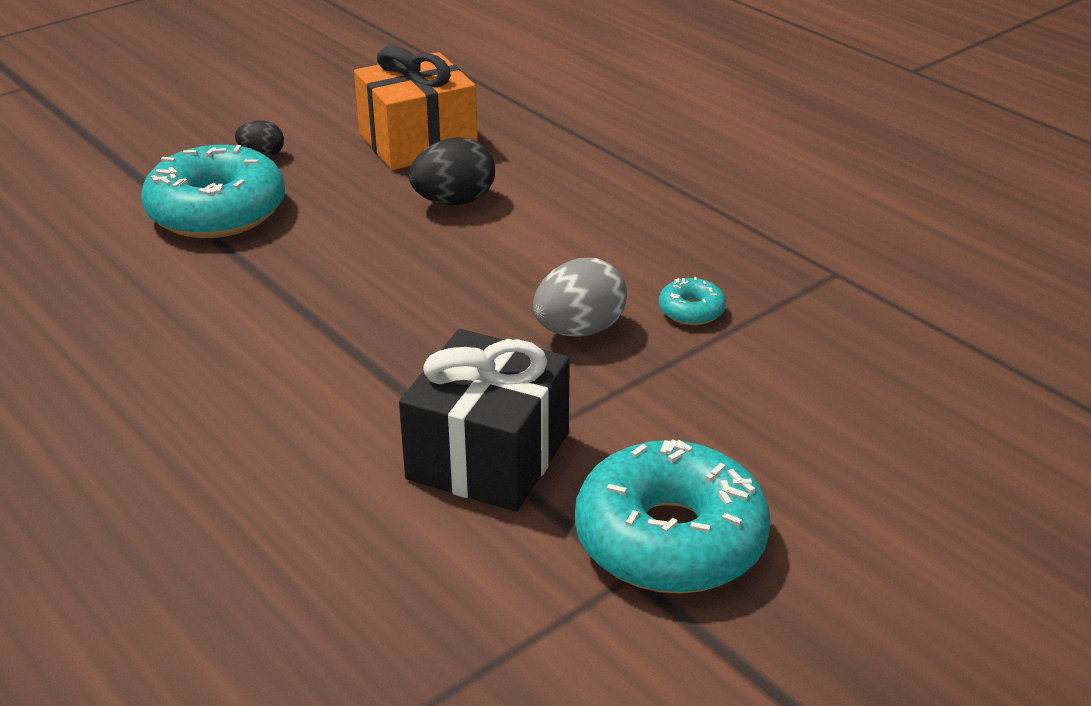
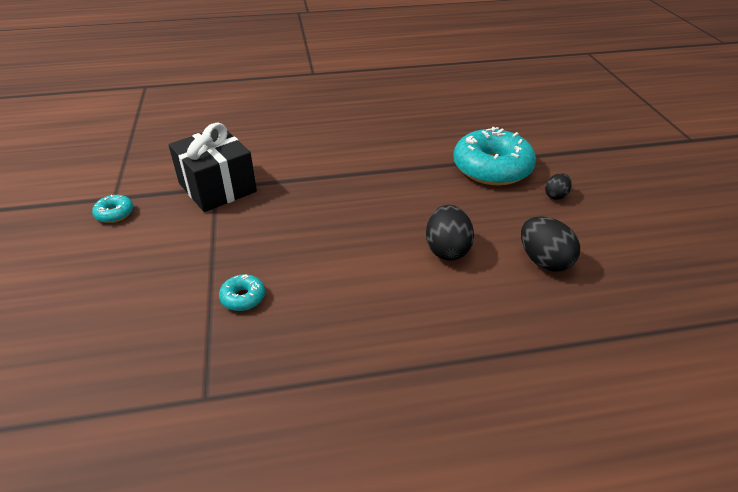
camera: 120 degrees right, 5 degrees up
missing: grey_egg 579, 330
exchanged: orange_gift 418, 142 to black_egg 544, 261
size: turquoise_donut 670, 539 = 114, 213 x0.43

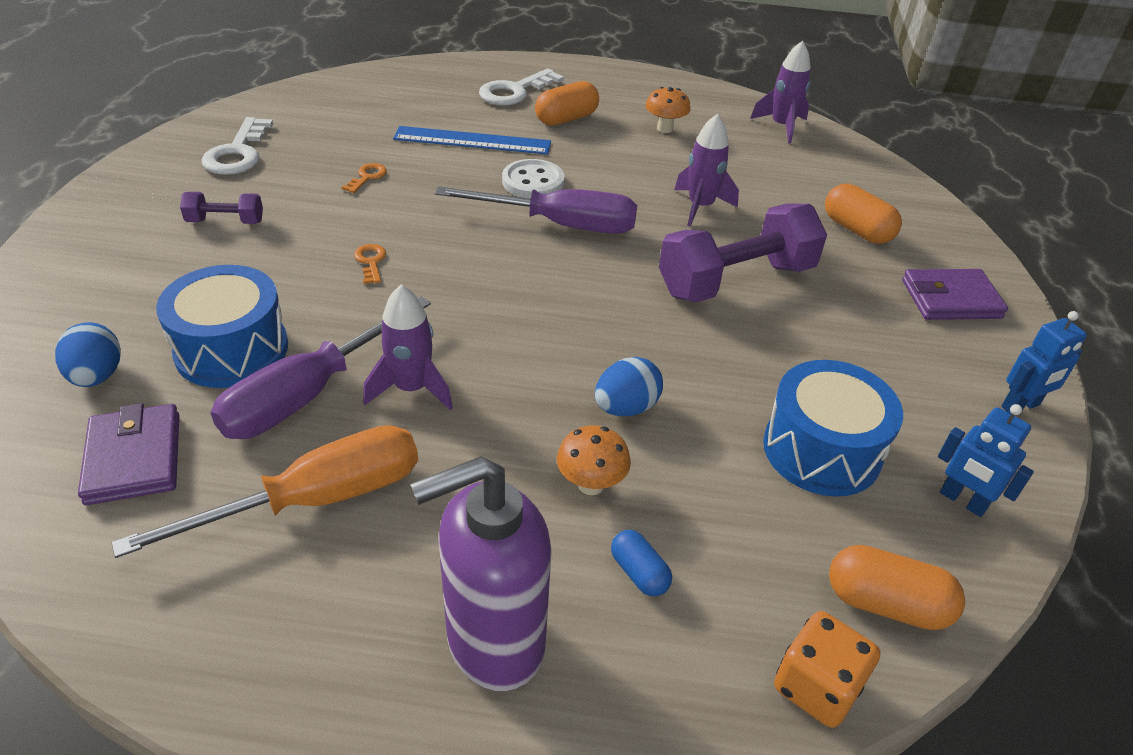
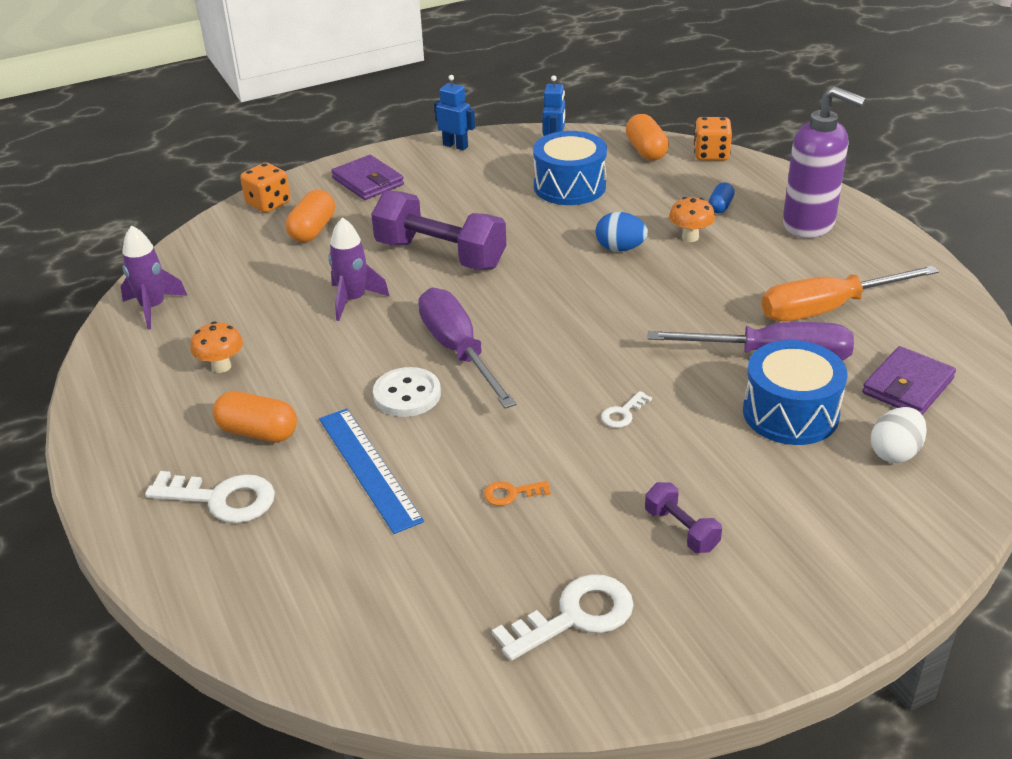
camera: 120 degrees left, 5 degrees down
missing: purple_rocket 411, 389
appeared: orange_dice 268, 203
colour: orange_key 371, 262 to white_key 623, 413; blue_egg 97, 376 to white_egg 895, 452
spun: orange_screwdriver 315, 500 = 827, 309 45 degrees counterclockwise

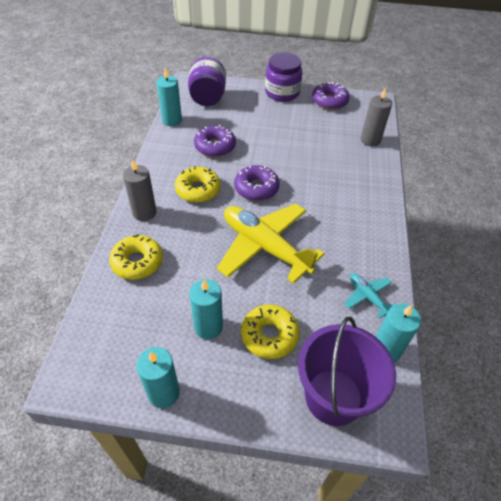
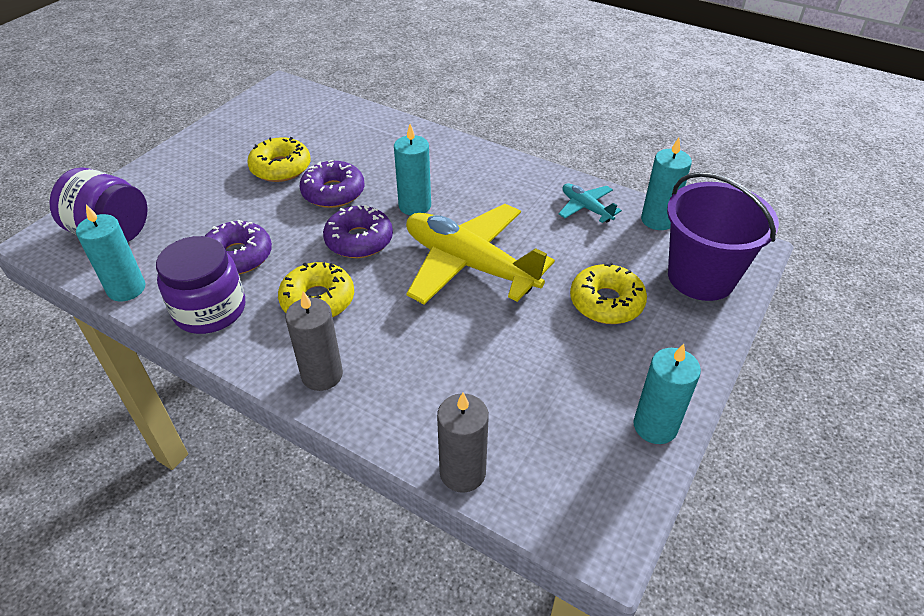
camera: 65 degrees left, 5 degrees down
relocated: purple_jar 282, 93 to 210, 310; yellow_donut 137, 262 to 281, 168; purple_donut 329, 101 to 333, 192; turquoise_candle 208, 327 to 415, 206; grey_candle 370, 140 to 462, 472
spun: yellow_plane 265, 247 = 469, 265 60 degrees clockwise; turquoise_plane 367, 297 = 586, 208 60 degrees clockwise

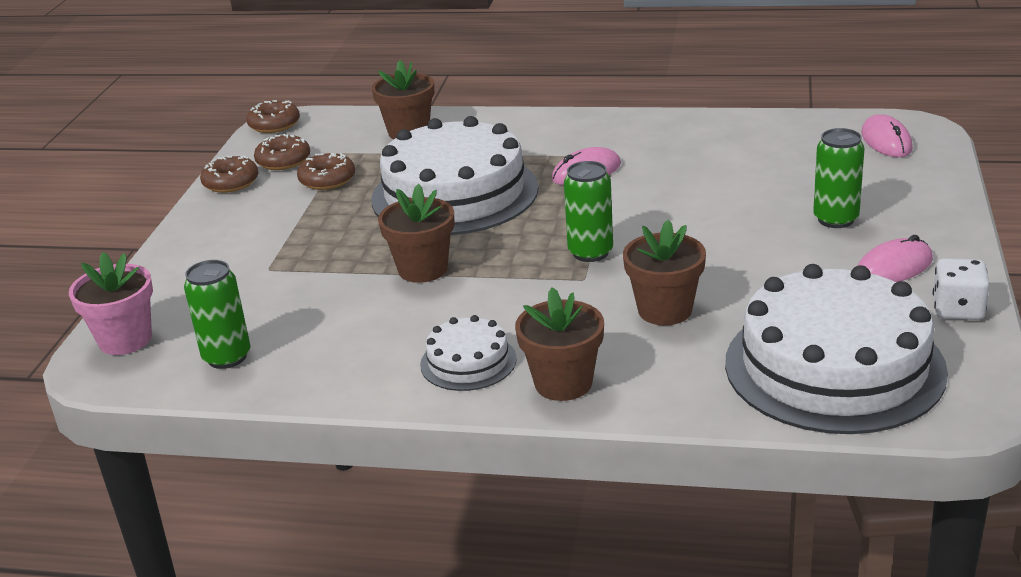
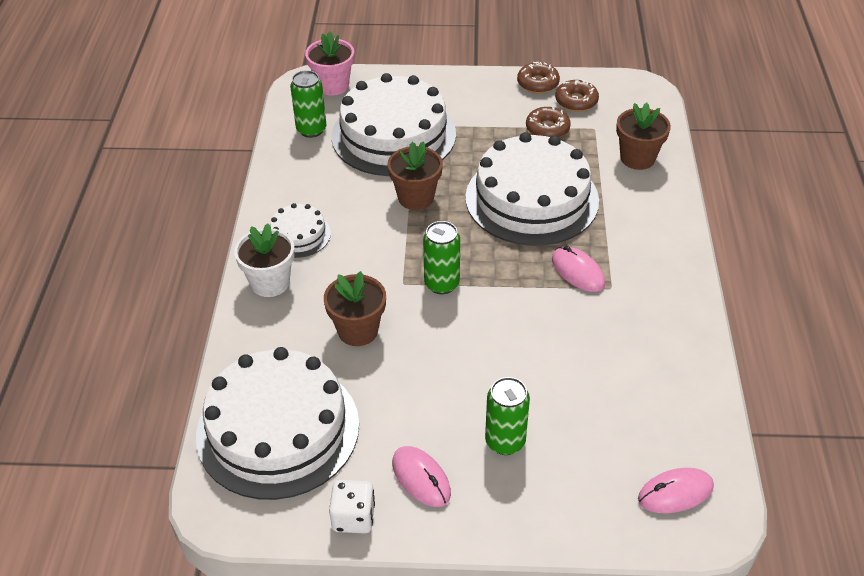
camera: 80 degrees right, 15 degrees up
missing: brown_donut 274, 124
appeared: white_cake 393, 135
colour: brown_flower_pot 563, 383 to white_flower_pot 270, 283

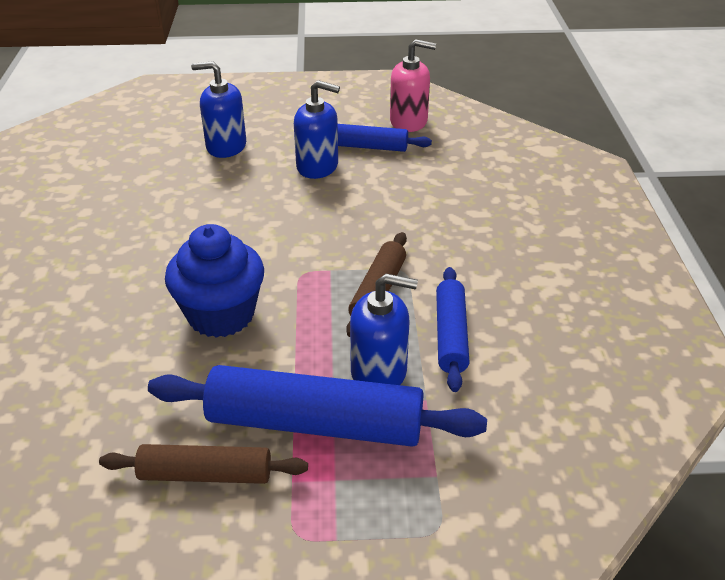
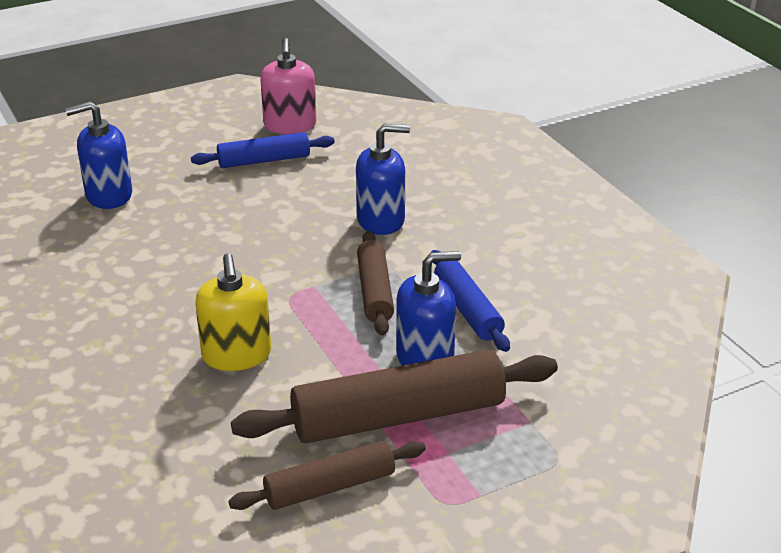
camera: 25 degrees left, 5 degrees down
relocated: blue_soap_dispenser 317, 166 to 381, 220
exchanged: blue_cupcake 221, 315 to yellow_soap_dispenser 236, 355
colour: blue_rolling_pin 315, 424 to brown_rolling_pin 398, 416
spun: pink_soap_dispenser 408, 121 = 290, 125 105 degrees clockwise

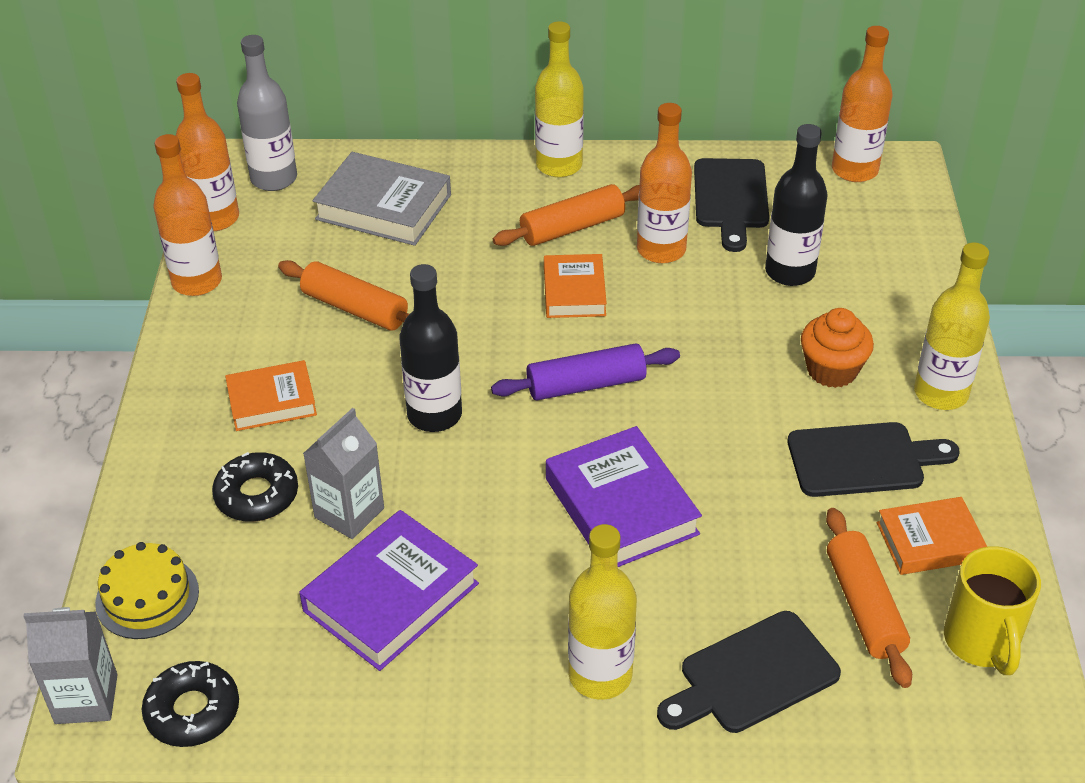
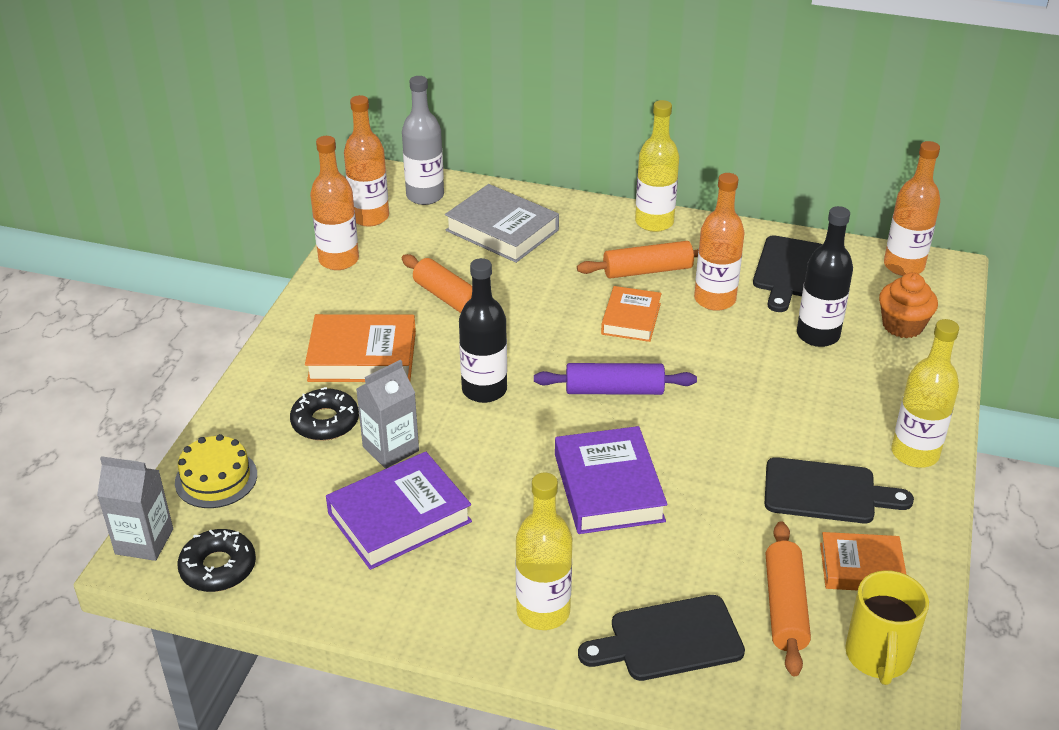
camera: 15 degrees right, 5 degrees down
relocated: orange_cupcake 832, 370 to 902, 325
size: orange_book 272, 401 = 362, 356 x1.55

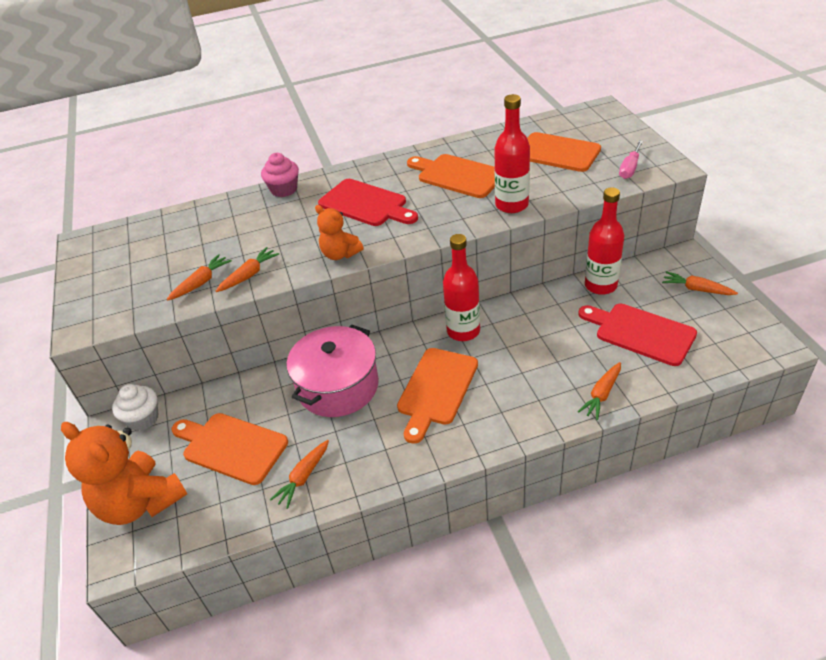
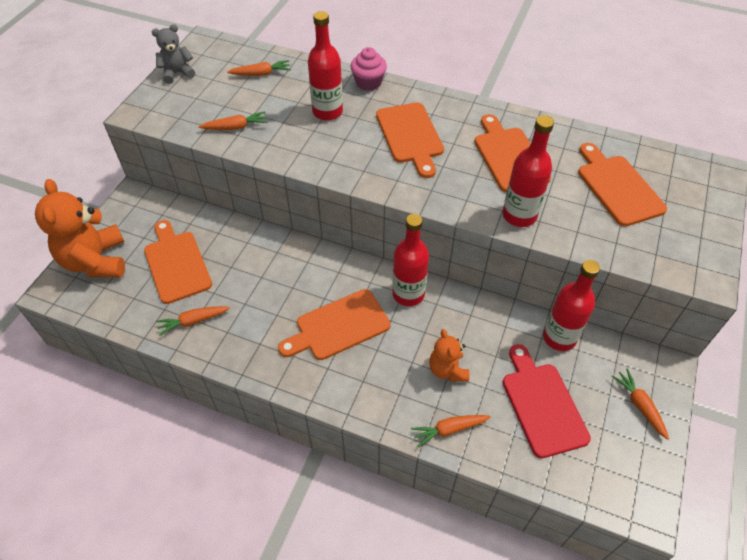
camera: 35 degrees right, 10 degrees up
missing: white_cupcake 143, 419; pink_pot 338, 386; pink_screwdriver 630, 168
appeared: grey_teddy_bear 177, 73; red_bottle 327, 112
relocated: orange_carrot 249, 275 to 261, 74; orange_teddy_bear 340, 254 to 447, 370
colour: red_cutting_board 366, 204 to orange_cutting_board 410, 136

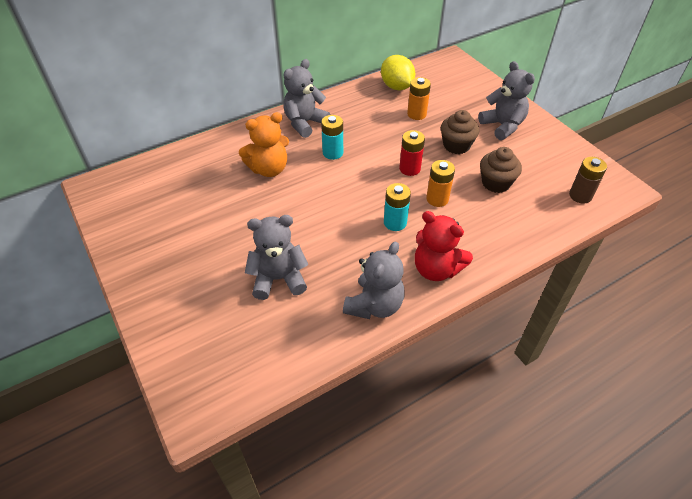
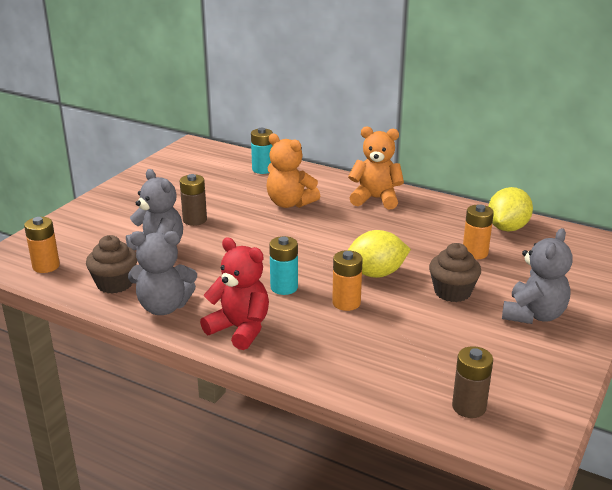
camera: 60 degrees right, 20 degrees down
appeared: orange_battery 46, 266; brown_battery 195, 220
relocated: brown_cupcake 496, 183 to 115, 284; turquoise_battery 332, 153 to 262, 169
exchanged: red_battery 409, 169 to yellow_lemon 376, 273
colour: grey_teddy_bear 305, 123 to orange_teddy_bear 375, 199
spun: red_teddy_bear 436, 269 = 240, 329 120 degrees clockwise

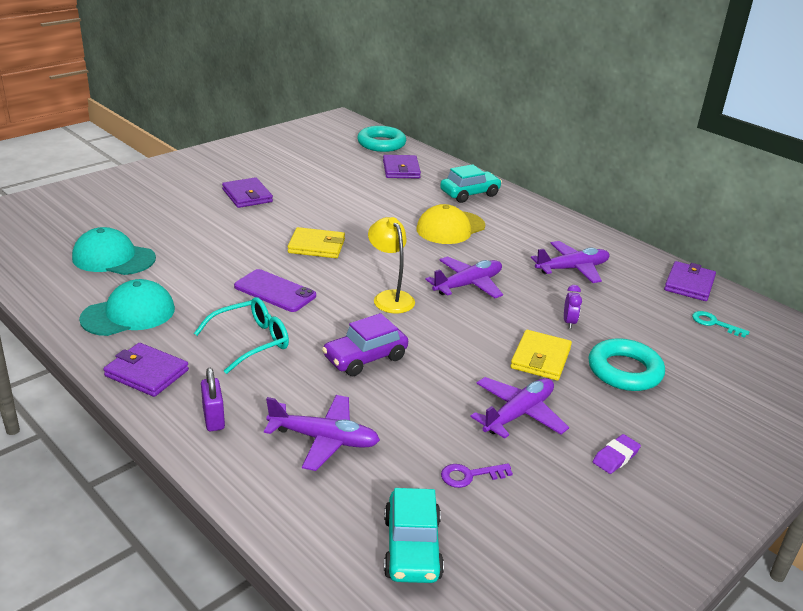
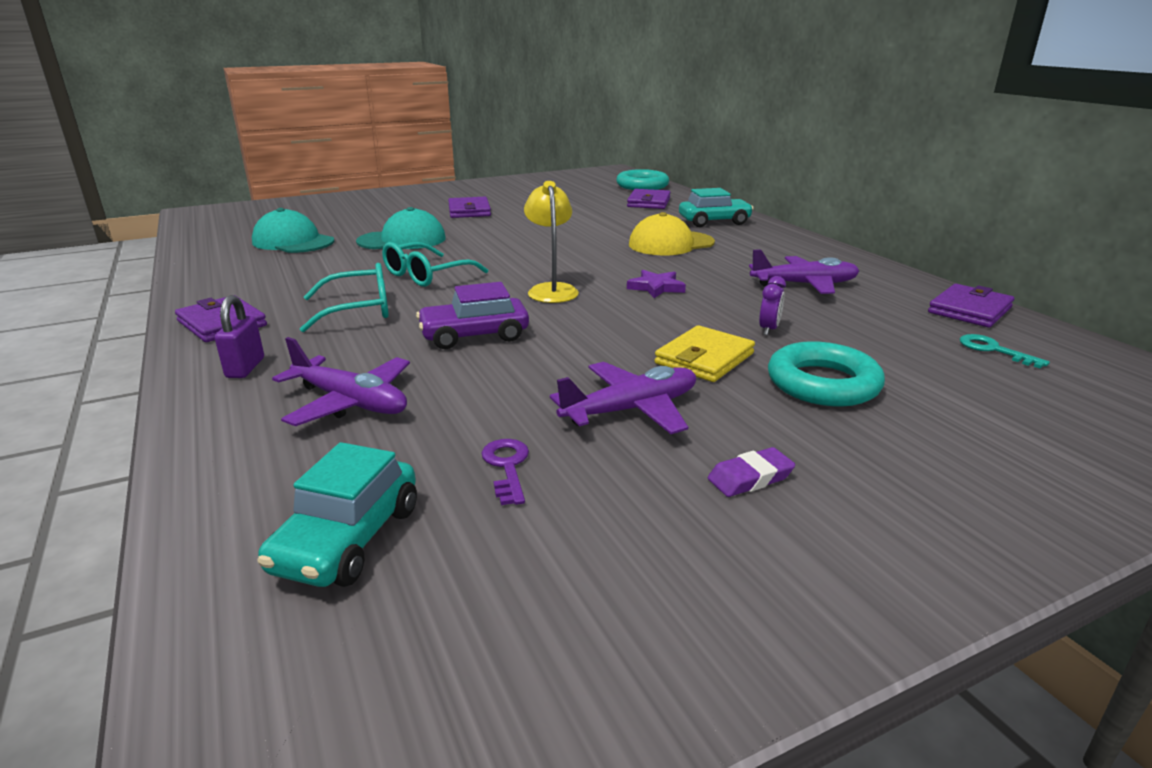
camera: 20 degrees right, 5 degrees down
missing: yellow_wallet 316, 246
relocated: turquoise_cap 129, 314 to 402, 240
exchanged: purple_phone 275, 291 to turquoise_glasses 426, 275; purple_plane 468, 285 to purple_star 656, 287
spun: purple_key 469, 475 = 507, 466 75 degrees clockwise

